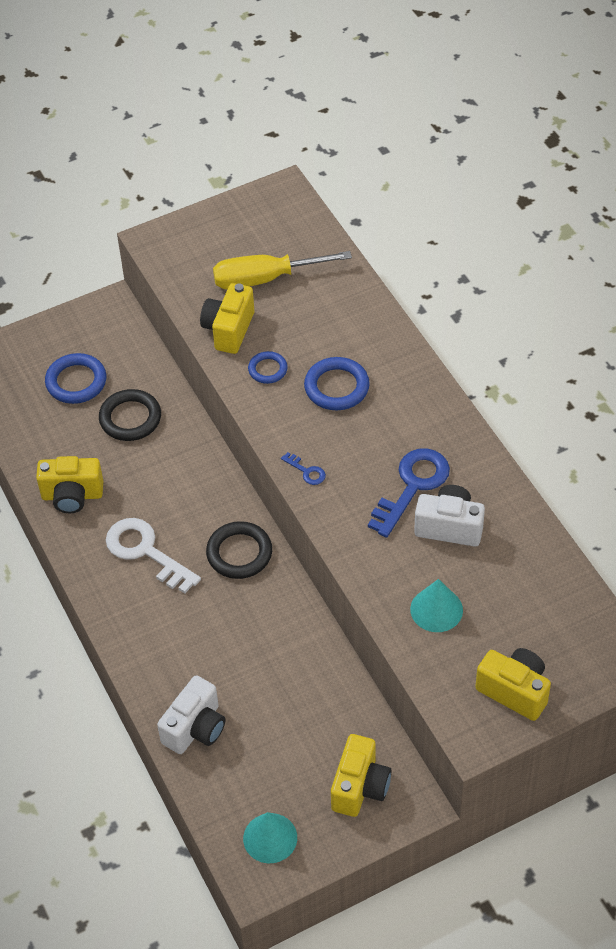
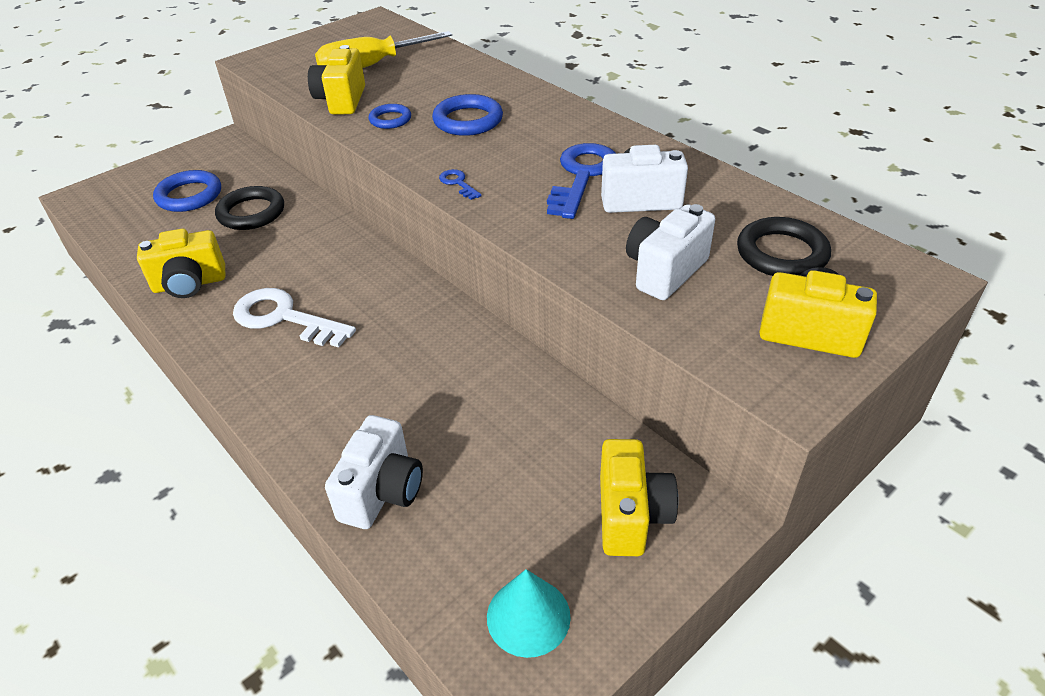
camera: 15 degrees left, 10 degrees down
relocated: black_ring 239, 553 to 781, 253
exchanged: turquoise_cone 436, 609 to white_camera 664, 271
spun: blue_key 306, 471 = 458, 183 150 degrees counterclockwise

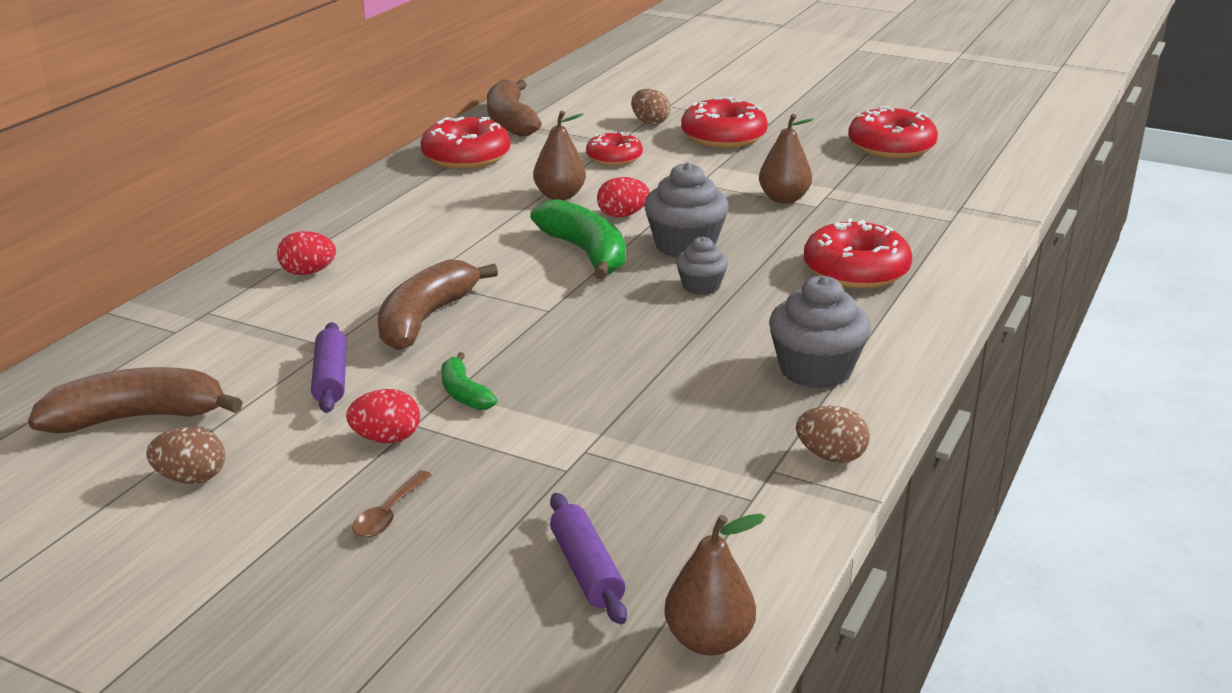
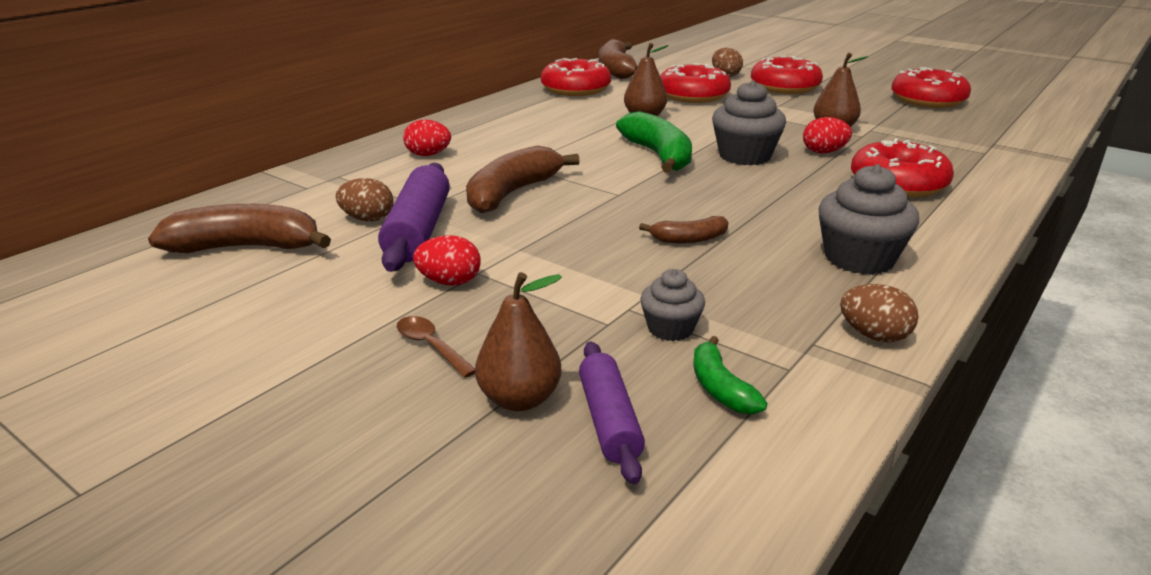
camera: 10 degrees right, 0 degrees up
appeared: brown_banana 689, 239
relocated: brown_egg 191, 478 to 367, 219; brown_pear 708, 640 to 519, 399; grey_cupcake 701, 286 to 670, 329; green_banana 463, 393 to 720, 388; red_egg 622, 215 to 824, 152
spun: brown_spoon 389, 513 = 431, 346 105 degrees clockwise
size: purple_rolling_pin 331, 378 = 418, 231 x1.59; red_donut 614, 158 = 693, 95 x1.57

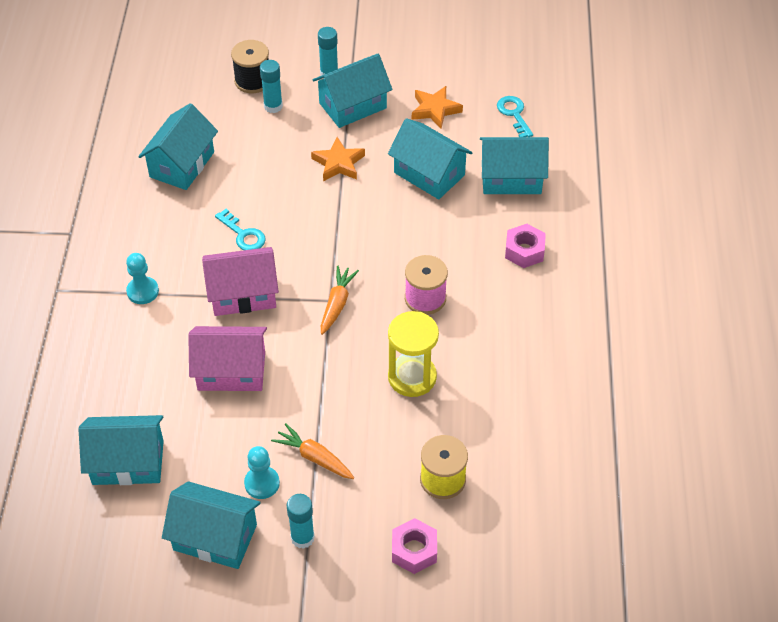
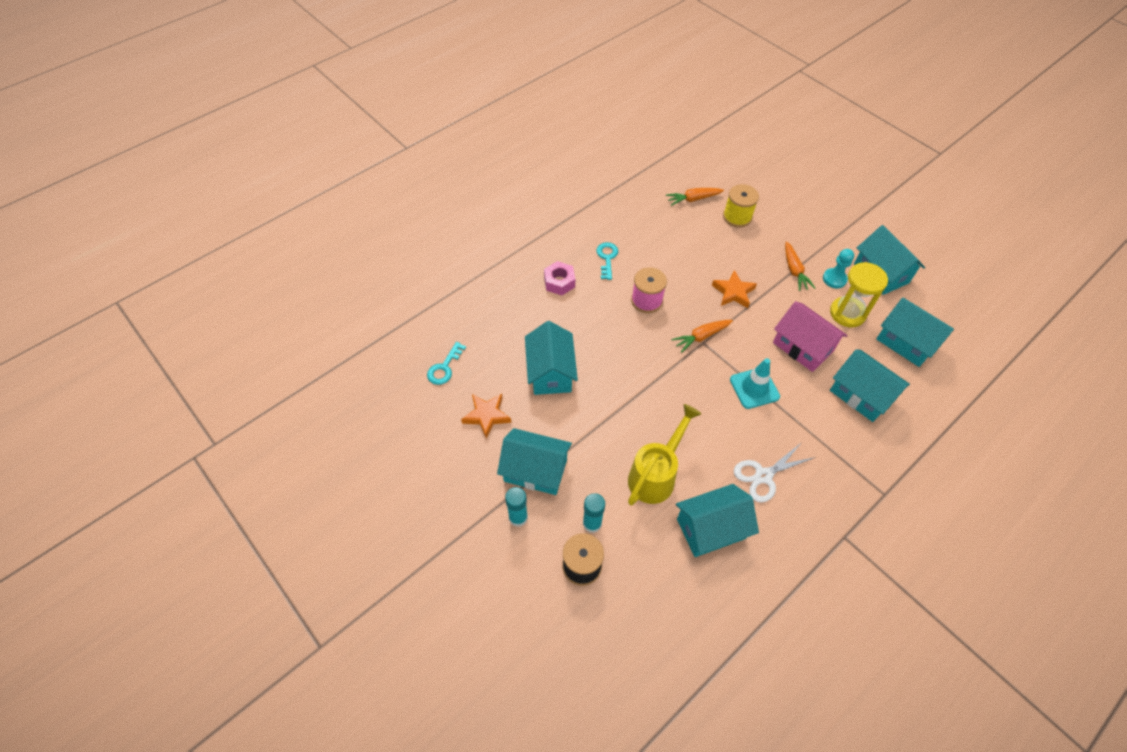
camera: 135 degrees left, 5 degrees up
missing: turquoise_pawn 142, 291; turquoise_glue_stick 302, 538; pink_nut 414, 550
appeared: yellow_watering_can 656, 474; orange_carrot 693, 199; white_scissors 763, 476
relocated: turquoise_key 243, 234 to 607, 258; orange_star 338, 163 to 733, 292; yellow_hourglass 412, 377 to 847, 313; turquoise_house 511, 178 to 861, 395
exchanged: pink_house 243, 294 to turquoise_traffic_cone 754, 388

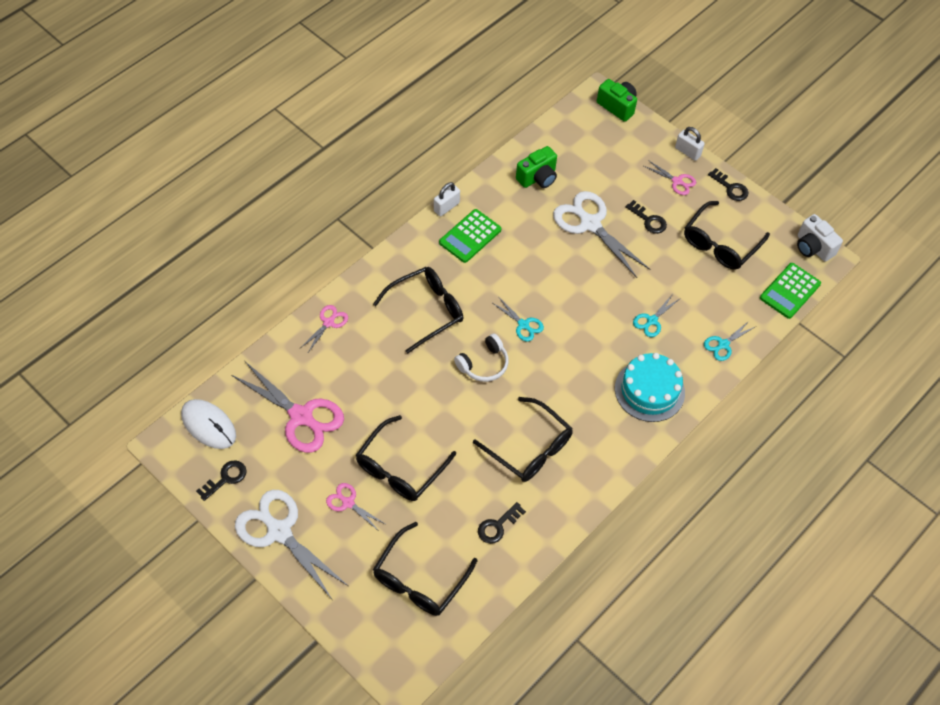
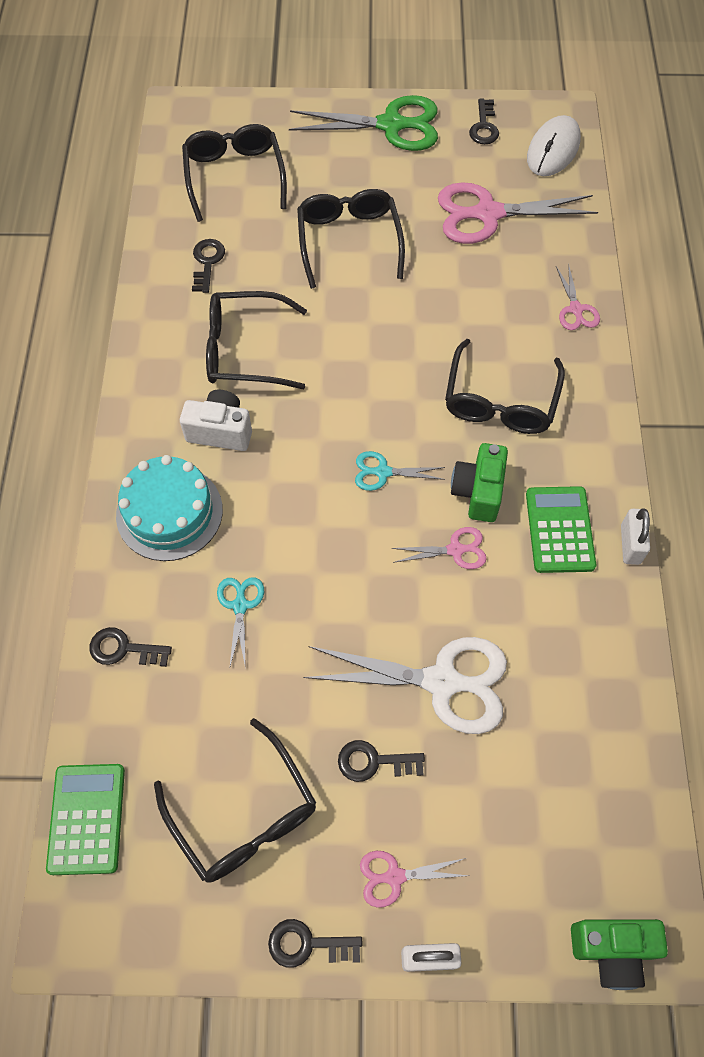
camera: 140 degrees right, 5 degrees up
missing: white_headphones 483, 364
relocated: white_camera 813, 247 to 220, 431; pink_scissors 348, 503 to 455, 550; green_camera 537, 178 to 478, 492
exchanged: turquoise_scissors 723, 344 to black_key 123, 649
colour: white_scissors 279, 532 to green_scissors 391, 125
spun: black_glasses 720, 243 = 244, 814 150 degrees clockwise; white_mouse 208, 425 = 553, 149 60 degrees counterclockwise

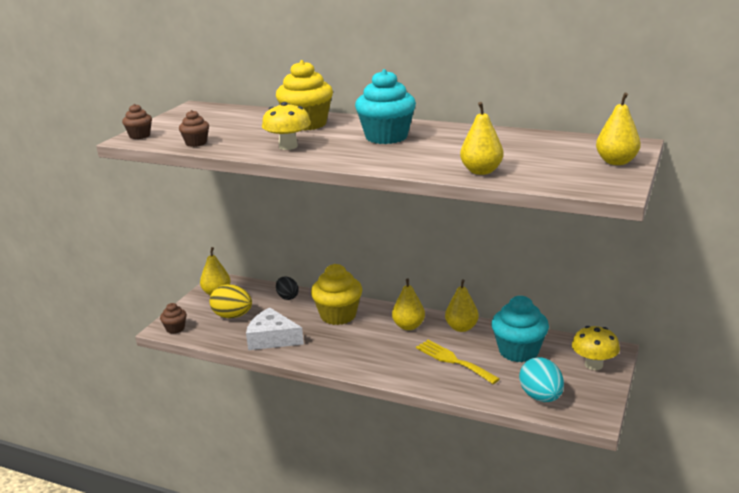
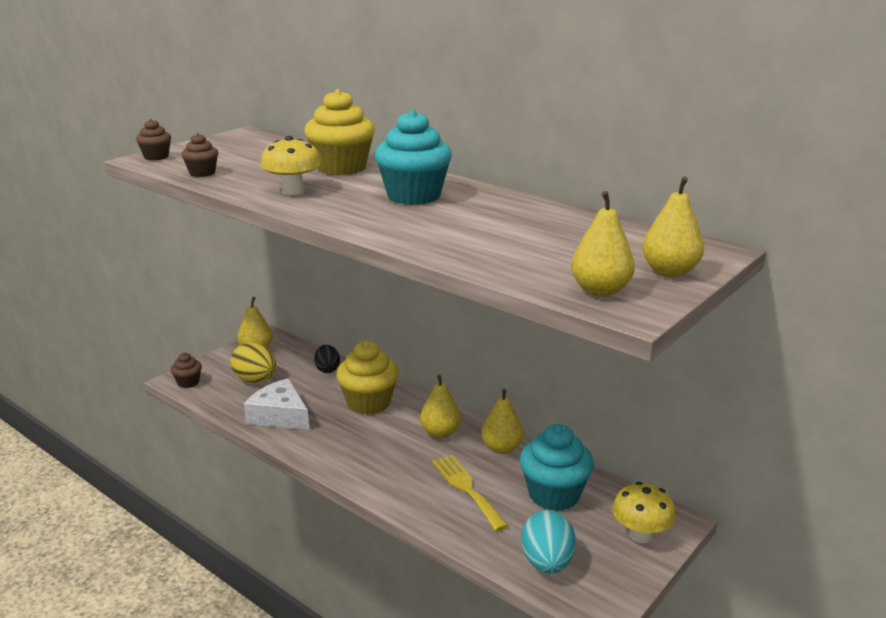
camera: 15 degrees right, 0 degrees up
relocated: yellow_pear 481, 171 to 600, 291

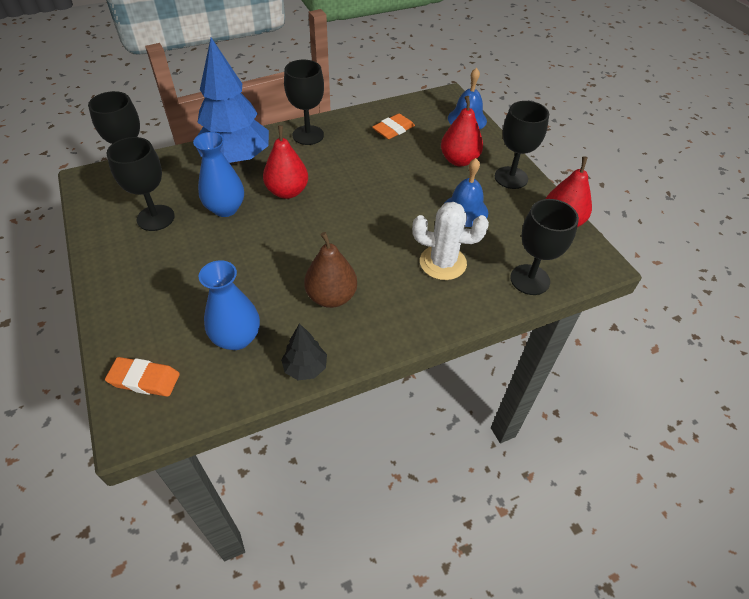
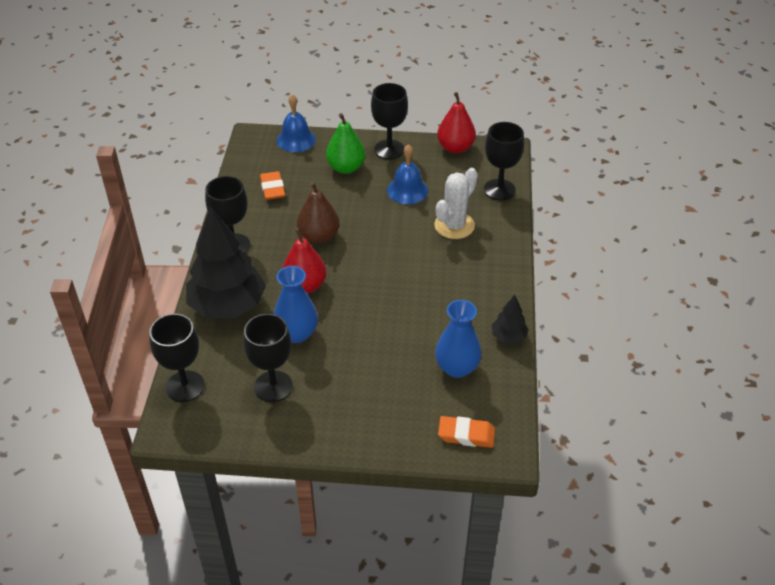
camera: 60 degrees left, 5 degrees down
relocated: brown_pear 331, 297 to 319, 236
colour: blue_tree 236, 158 to black_tree 228, 306; red_pear 459, 160 to green_pear 346, 167
spun: orange_eraser 144, 379 = 466, 435 60 degrees clockwise

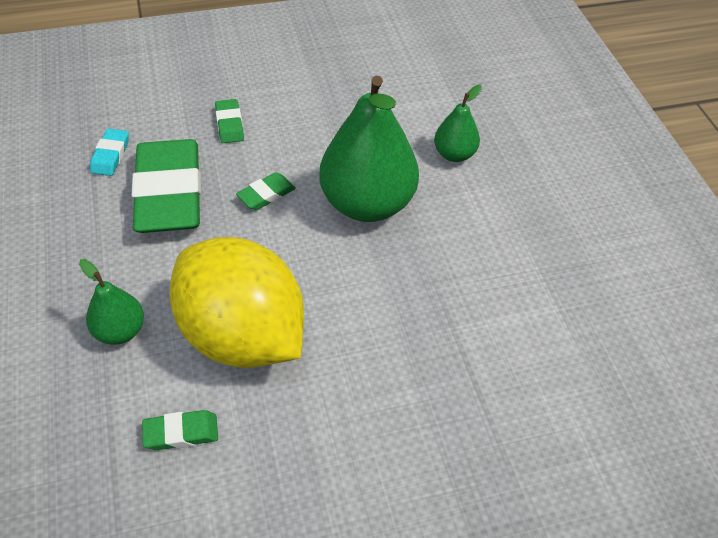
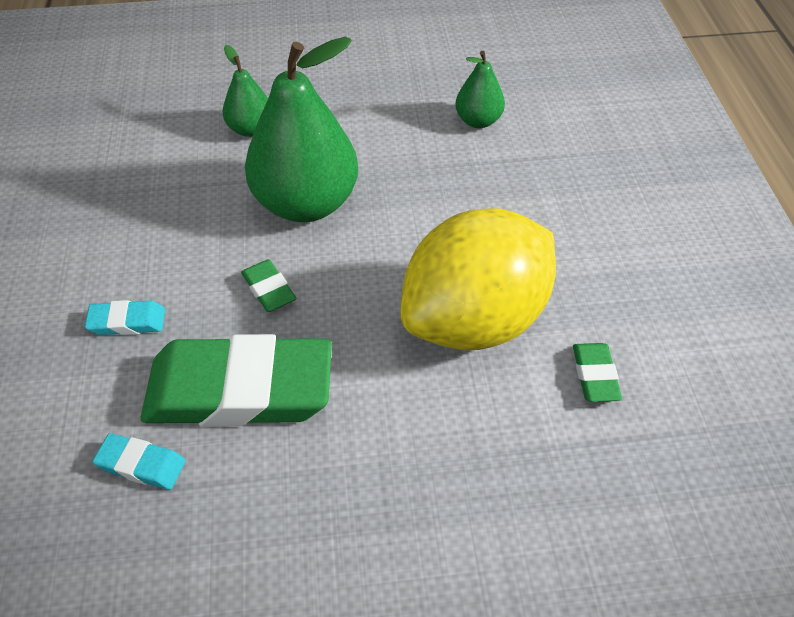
camera: 80 degrees left, 0 degrees up
relocated: green_pear 120, 331 to 478, 121
colour: green_eraser 229, 124 to turquoise_eraser 127, 322

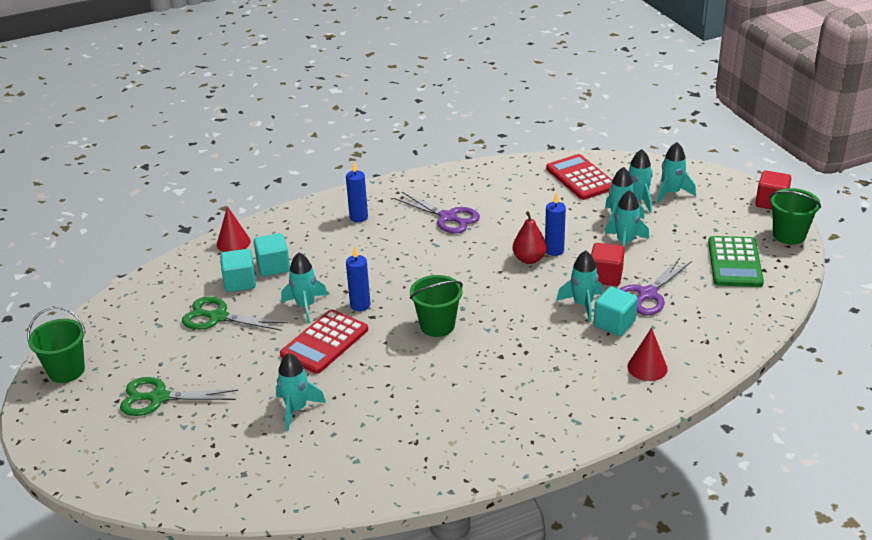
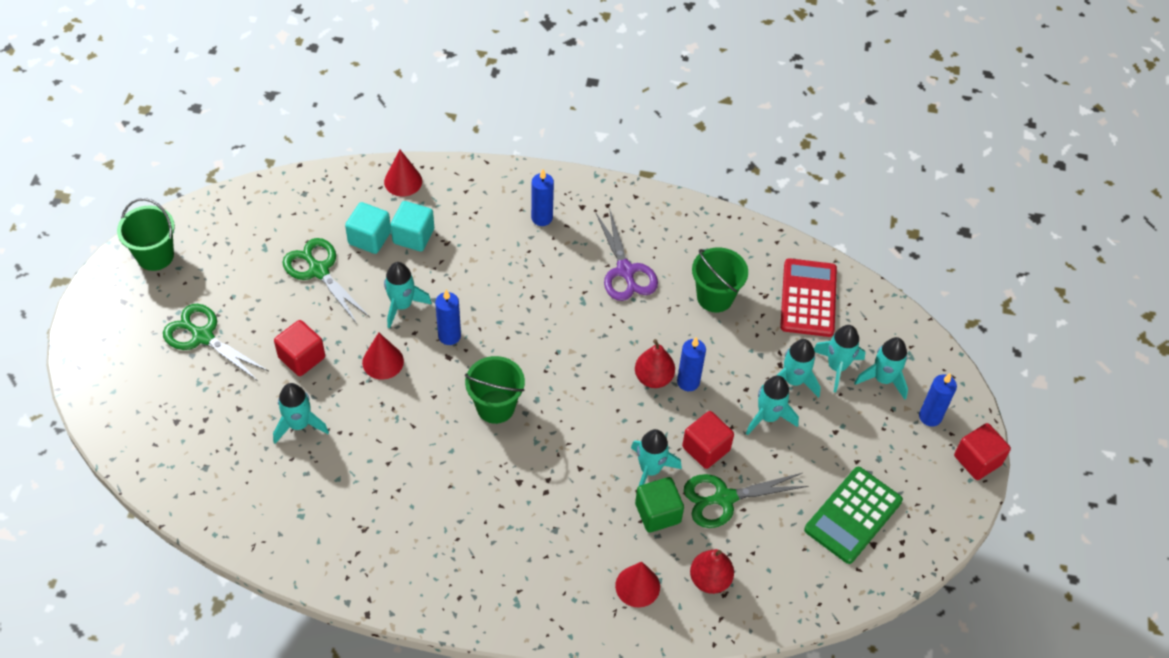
camera: 30 degrees right, 20 degrees up
appeared: red_cube 302, 357; red_pear 710, 579; blue_candle 930, 417
relocated: green_bucket 789, 235 to 715, 297
exchanged: red_calculator 324, 342 to red_cone 383, 361
colour: turquoise_cube 614, 323 to green_cube 657, 513; purple_scissors 647, 294 to green_scissors 724, 498

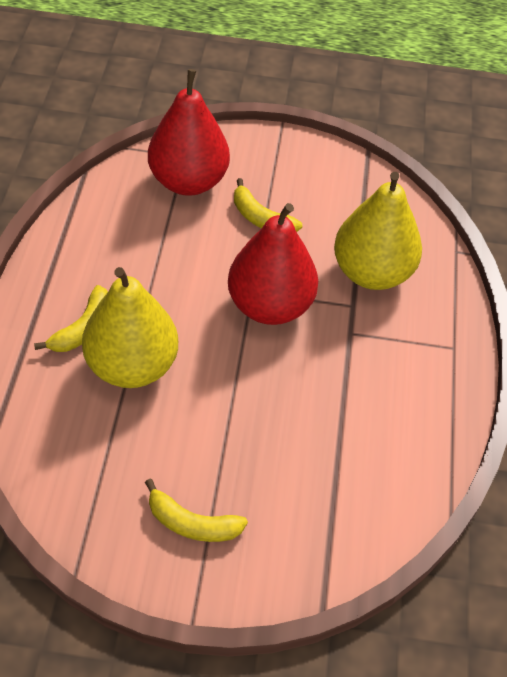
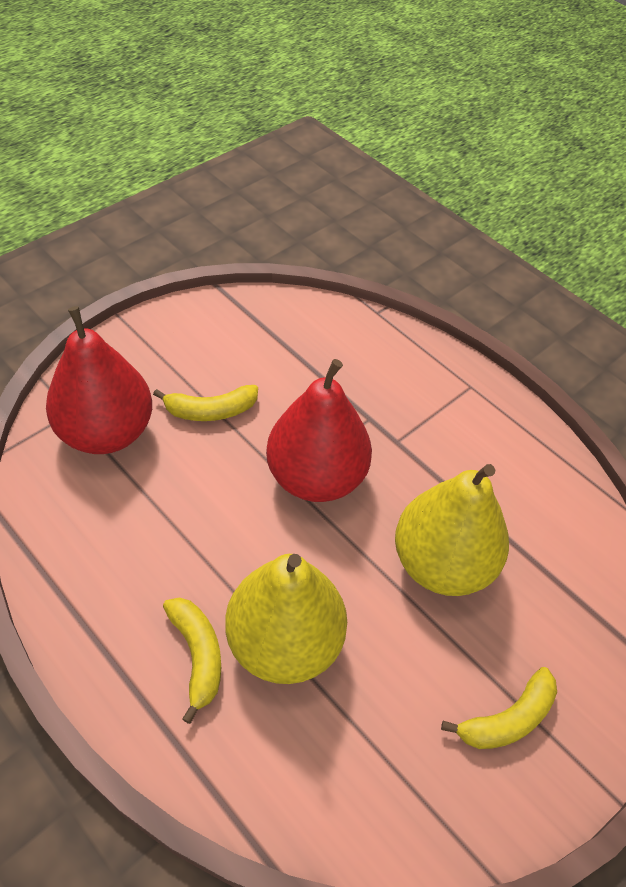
camera: 50 degrees left, 0 degrees up
relocated: yellow_pear 371, 273 to 442, 563

